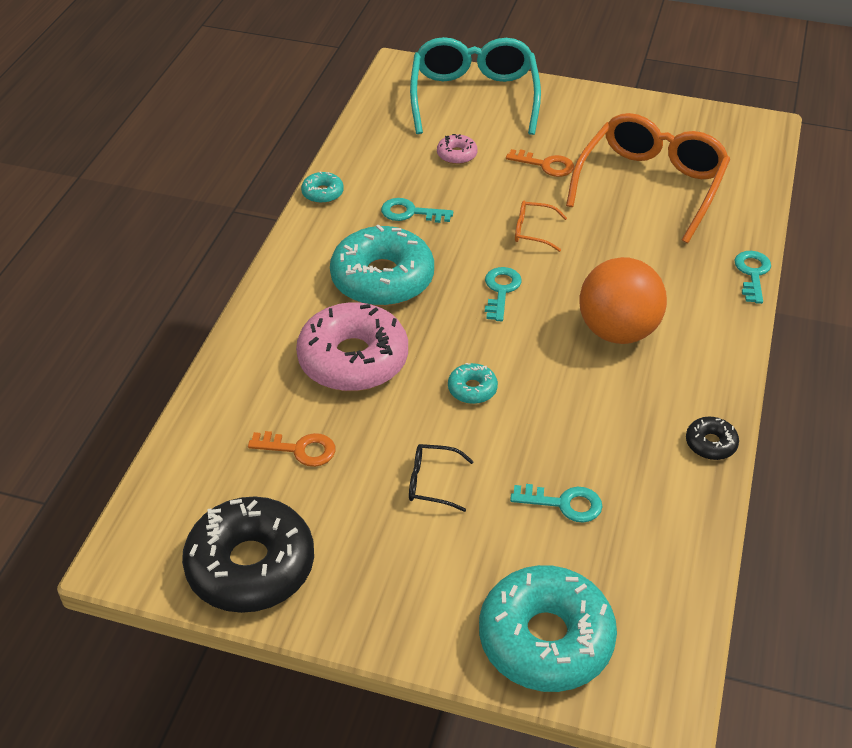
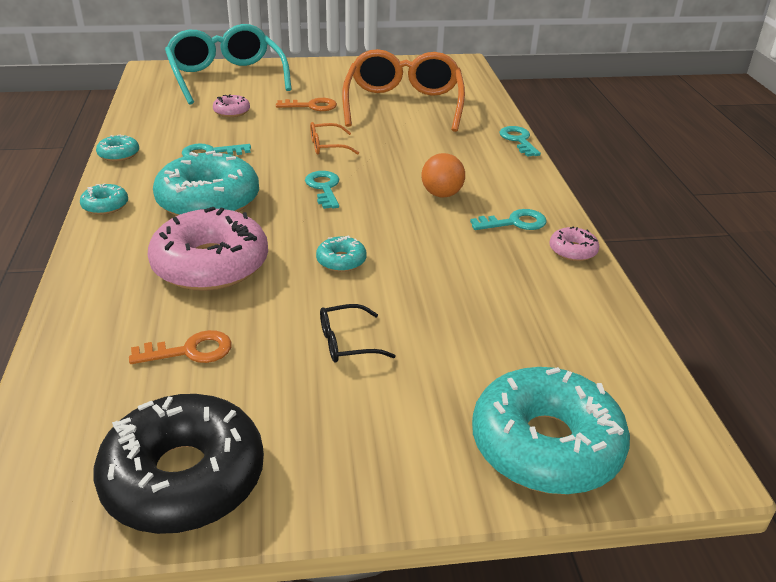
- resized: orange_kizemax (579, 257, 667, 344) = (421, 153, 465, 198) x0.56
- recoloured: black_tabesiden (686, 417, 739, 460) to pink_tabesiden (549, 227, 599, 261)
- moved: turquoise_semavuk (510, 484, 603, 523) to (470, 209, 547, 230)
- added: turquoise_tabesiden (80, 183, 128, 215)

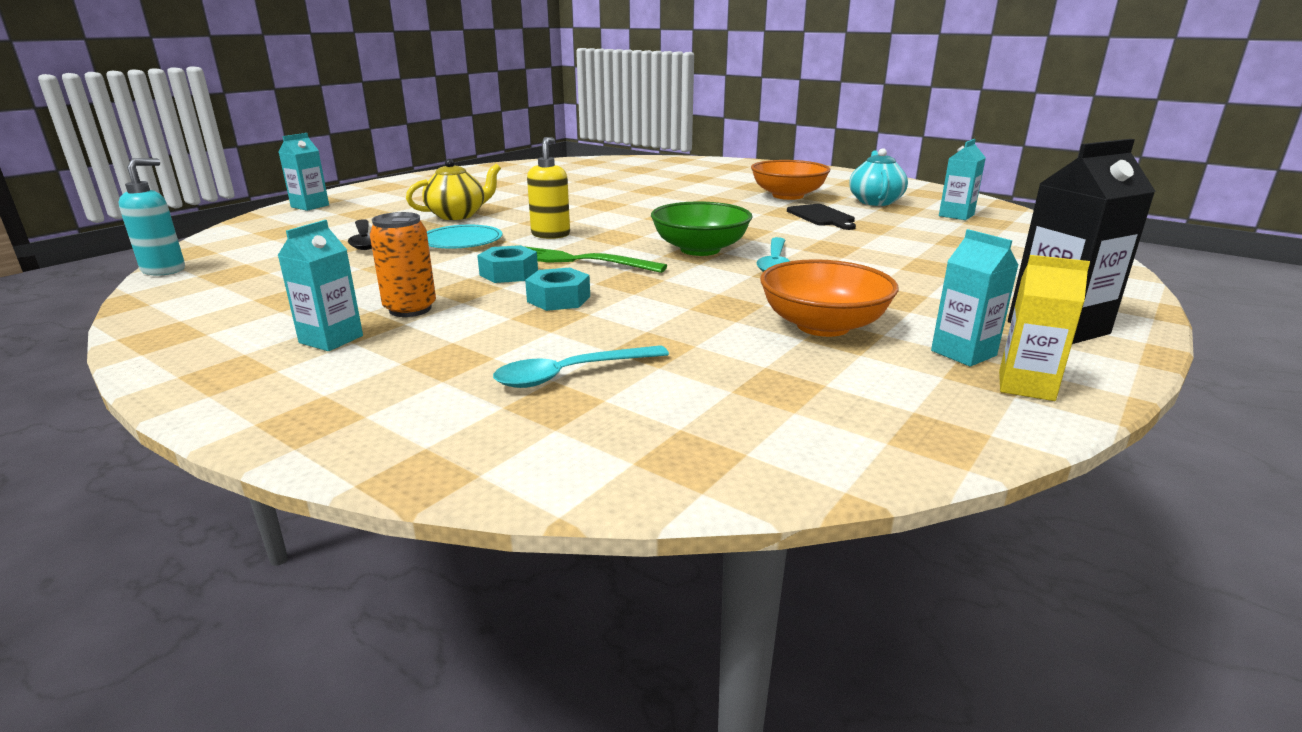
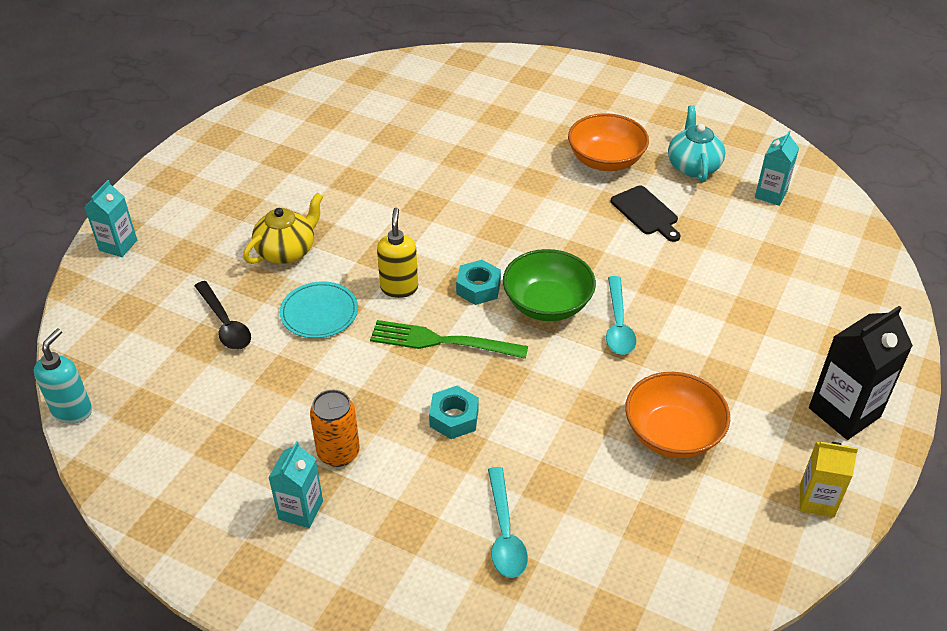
- removed: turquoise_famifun (931, 229, 1018, 367)
- moved: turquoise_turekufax (477, 245, 538, 283) to (456, 260, 501, 305)
- turned: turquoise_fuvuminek (493, 345, 669, 388) = (488, 467, 528, 578) 60 degrees counterclockwise

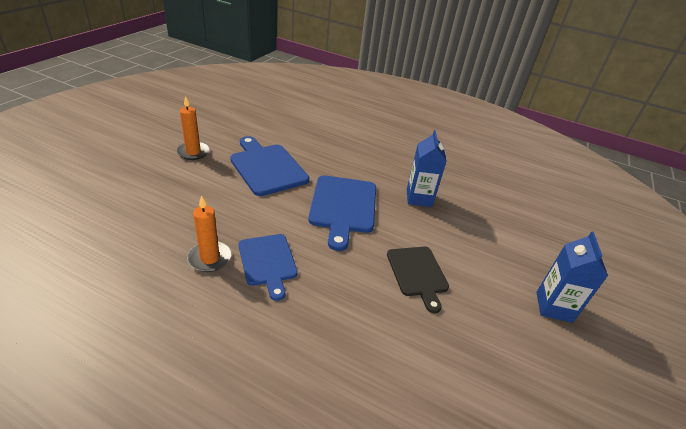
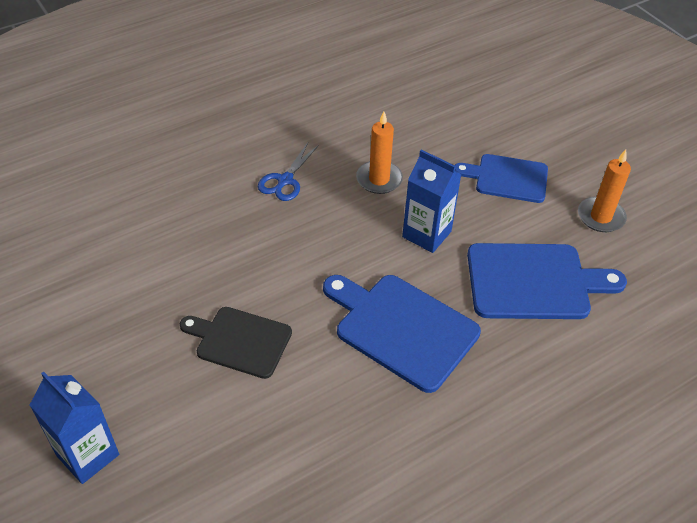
- moved: blue_famifun (407, 130, 447, 207) to (402, 150, 462, 253)
- moved: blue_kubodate (238, 234, 298, 301) to (455, 154, 548, 203)
- added: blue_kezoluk (258, 143, 319, 201)

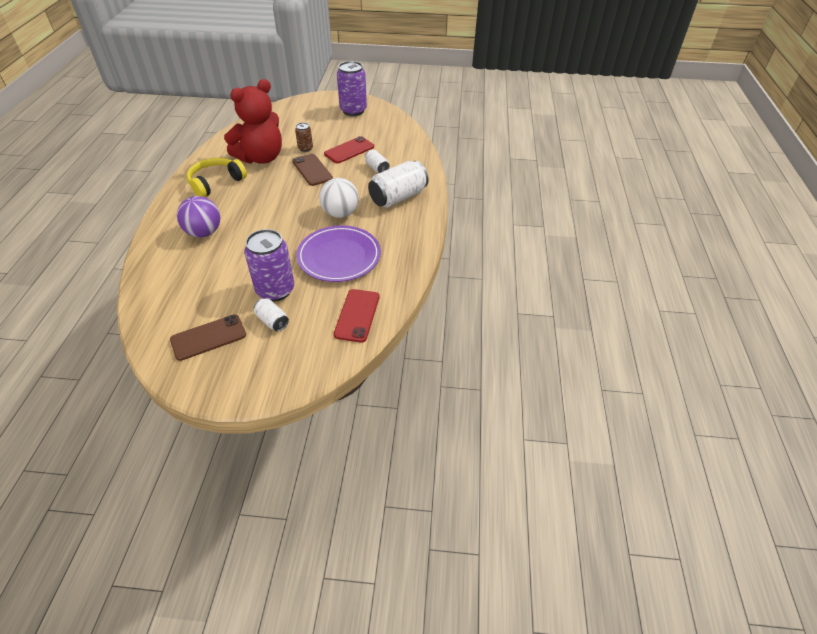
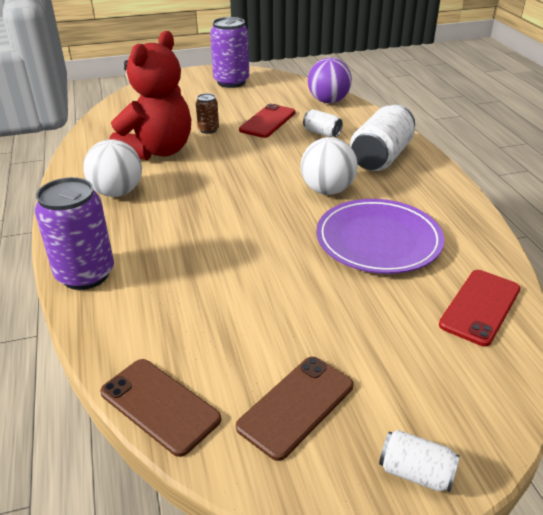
- moved: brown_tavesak (292, 154, 333, 186) to (100, 359, 221, 457)
- replaced: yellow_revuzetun (187, 158, 247, 197) to white_kizemax (83, 139, 142, 197)
- moved: purple_kizemax (177, 196, 220, 237) to (308, 57, 352, 103)
- moved: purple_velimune (244, 229, 294, 302) to (35, 177, 114, 290)
- turned: red_tavesak (334, 289, 379, 343) = (439, 270, 521, 346) 45 degrees clockwise
- moved: white_velimune (254, 298, 289, 331) to (379, 430, 460, 492)

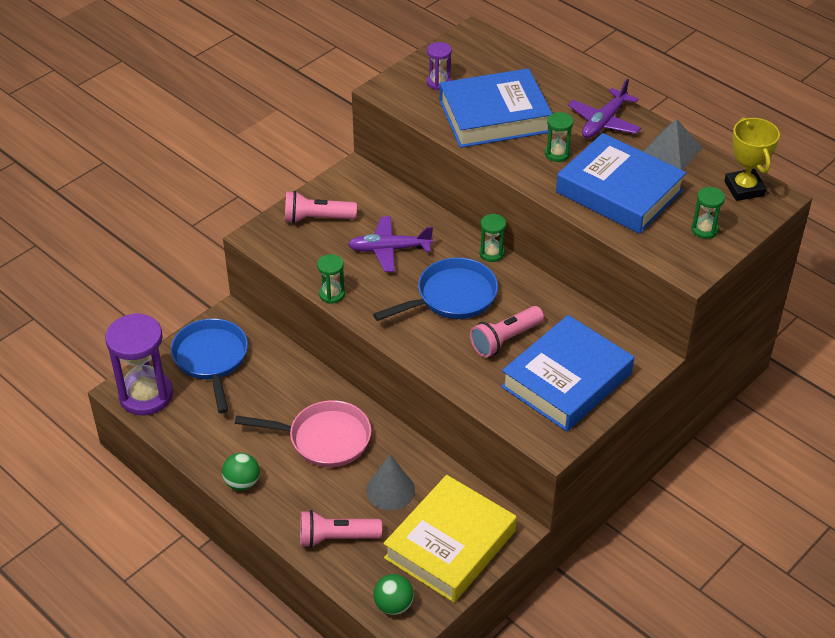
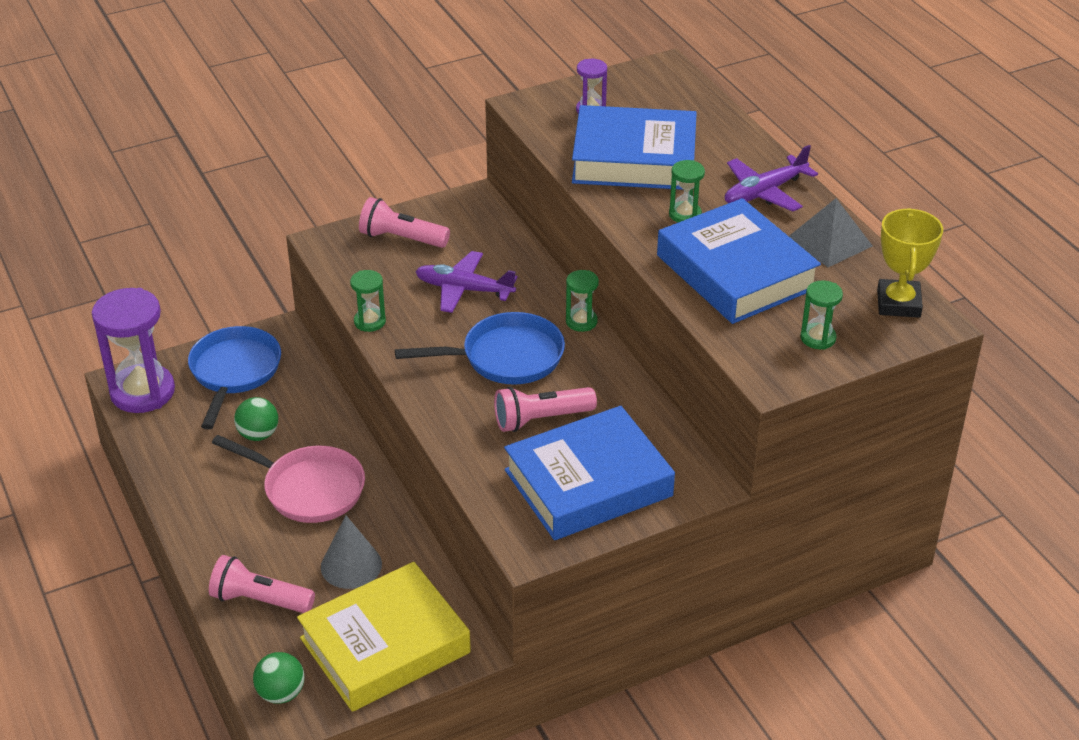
- moved: green_kizemax (222, 453, 260, 491) to (234, 397, 278, 441)

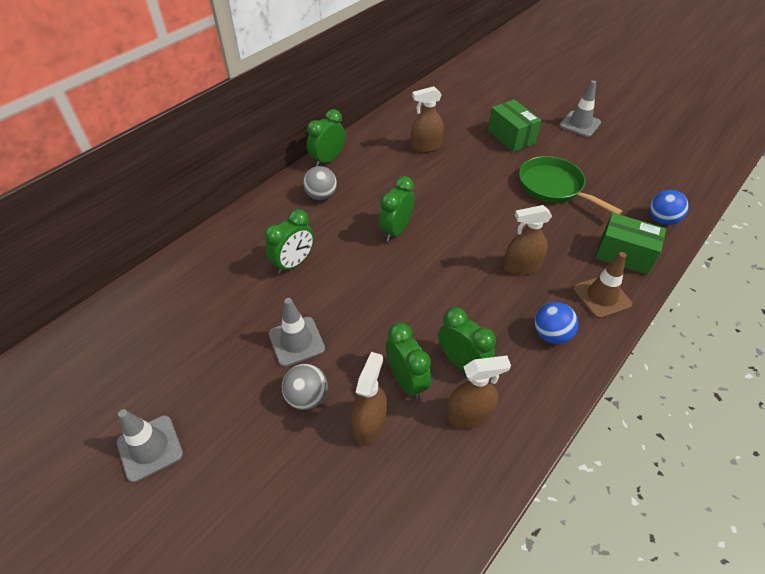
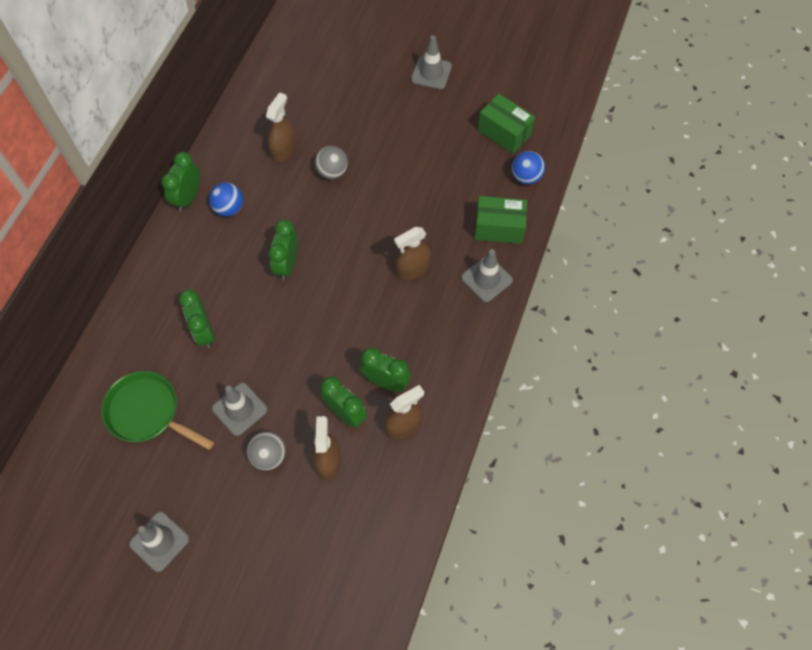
- turned: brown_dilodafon (411, 86, 444, 153) = (266, 92, 296, 162) 150 degrees clockwise
- moved: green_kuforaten (488, 99, 542, 152) to (478, 94, 535, 154)
- moved: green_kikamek (519, 156, 622, 215) to (101, 371, 214, 450)
- moved: grey_kizemax (303, 166, 337, 200) to (315, 146, 348, 179)
- turned: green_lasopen (265, 209, 314, 274) = (179, 290, 215, 348) 135 degrees clockwise
- recoloured: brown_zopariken (573, 252, 632, 319) to grey_zopariken (461, 249, 513, 302)
- moved: blue_kizemax (534, 302, 578, 344) to (209, 182, 243, 216)

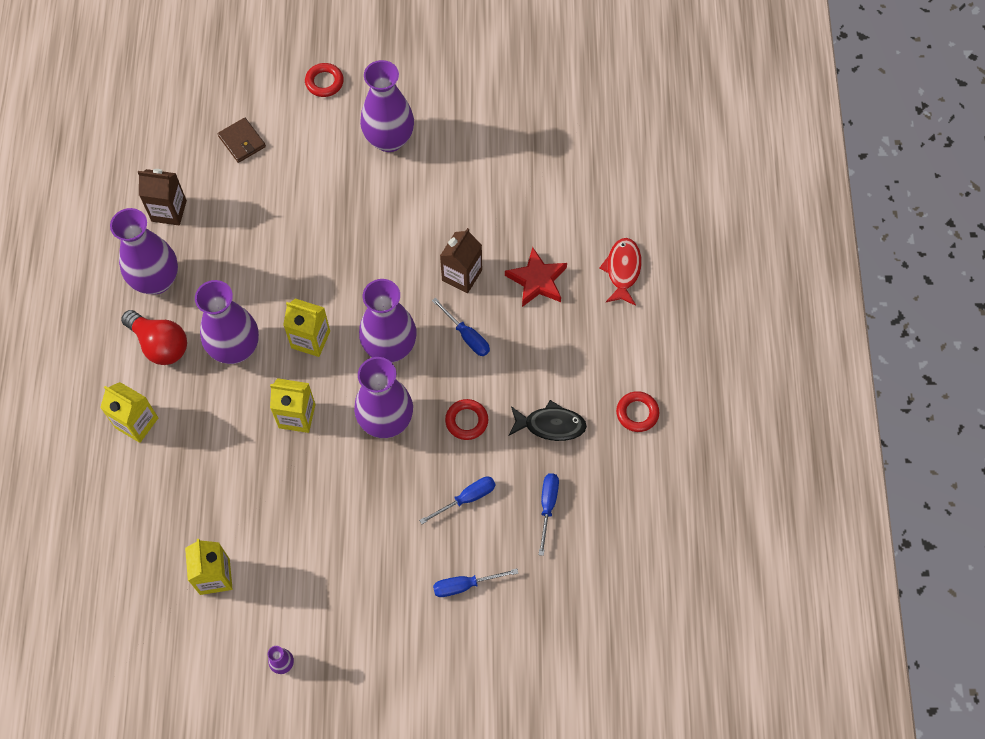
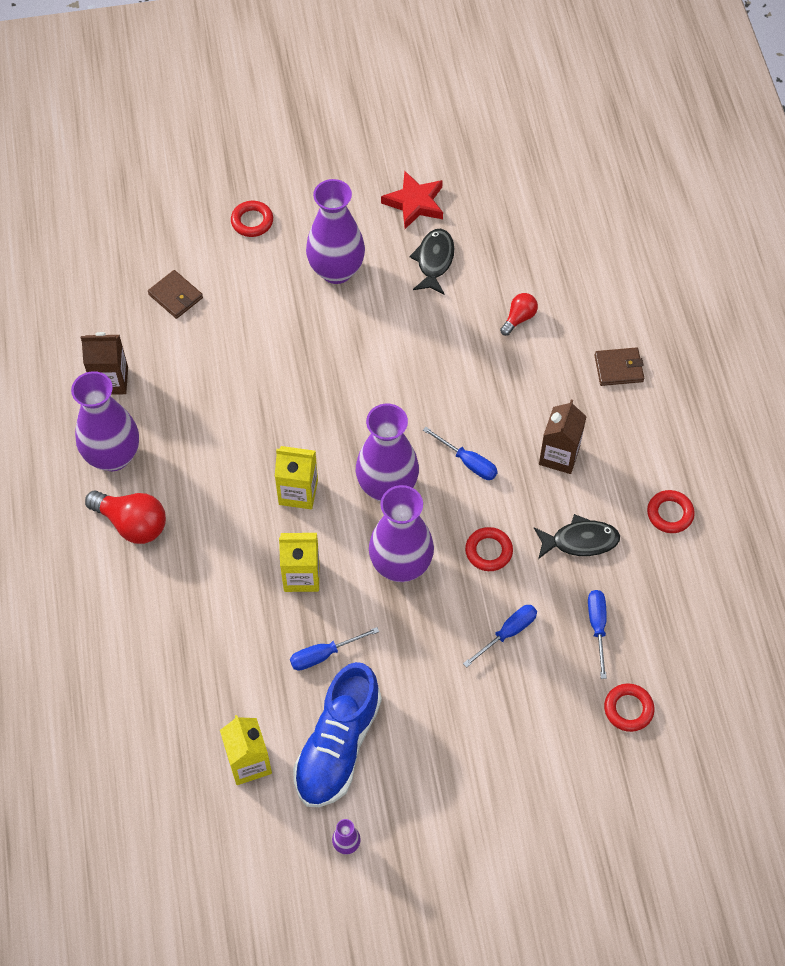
- moved: brown_famifun (440, 228, 482, 293) to (539, 399, 587, 474)
- replaced: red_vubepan (599, 238, 642, 306) to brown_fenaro (594, 347, 644, 386)
- moved: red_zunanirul (505, 247, 567, 307) to (381, 171, 443, 229)
- removed: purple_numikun (195, 280, 259, 364)
- removed: yellow_famifun (100, 382, 158, 443)
- moved: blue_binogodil (433, 569, 518, 597) to (290, 627, 379, 671)
- added: black_vubepan (409, 229, 454, 295)
- added: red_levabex (500, 293, 538, 336)
- added: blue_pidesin (293, 662, 382, 807)
- added: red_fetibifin (604, 683, 654, 732)

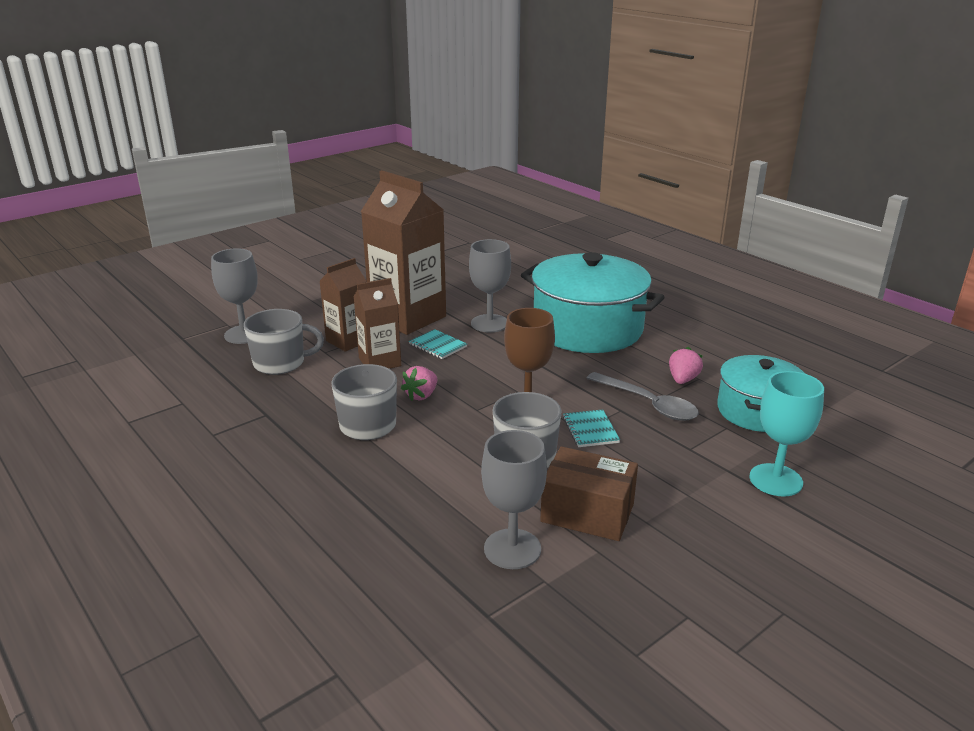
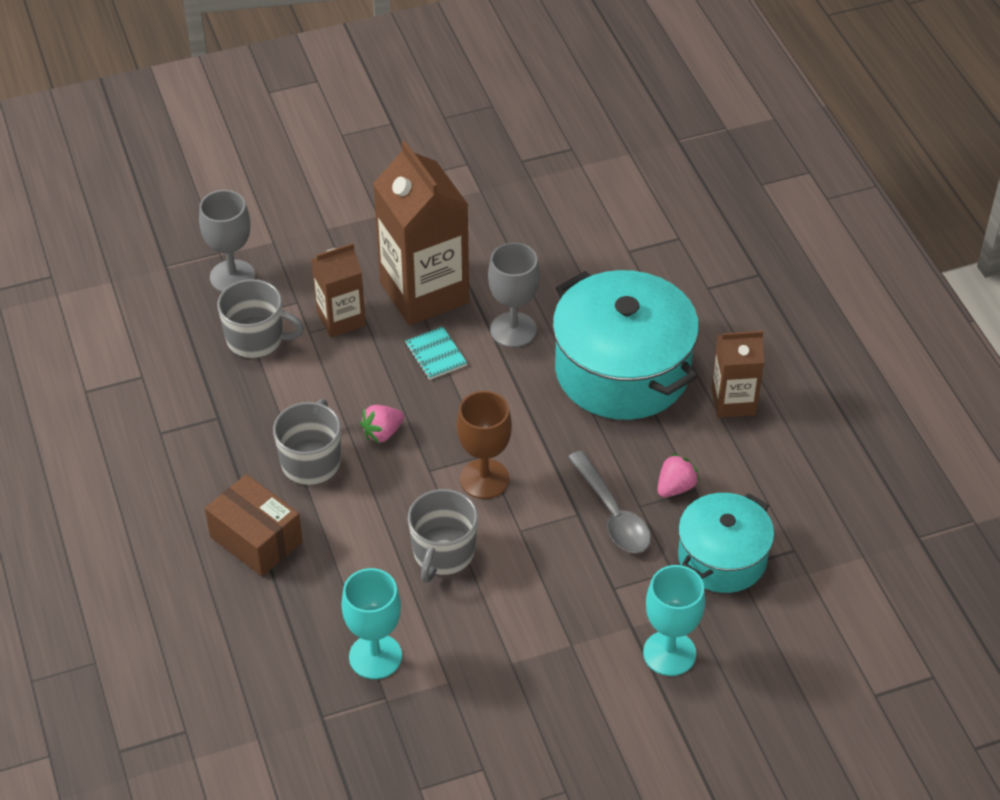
- moved: brown_famifun (354, 278, 401, 369) to (711, 331, 764, 418)
- removed: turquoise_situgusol (563, 409, 620, 447)
- recoloured: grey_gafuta (481, 430, 547, 569) to turquoise_gafuta (341, 568, 402, 679)
- moved: brown_kuforaten (540, 446, 638, 541) to (205, 474, 303, 577)

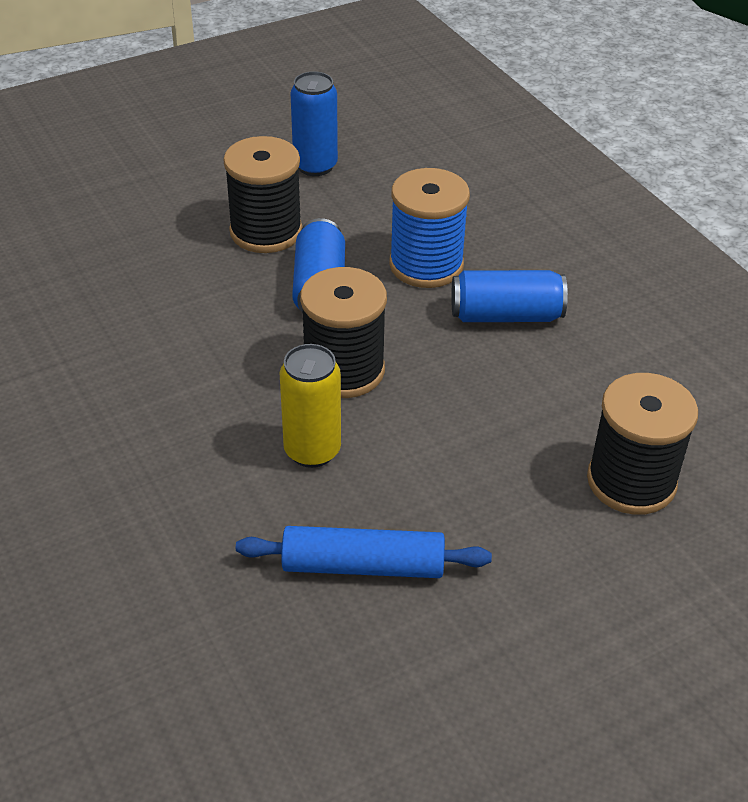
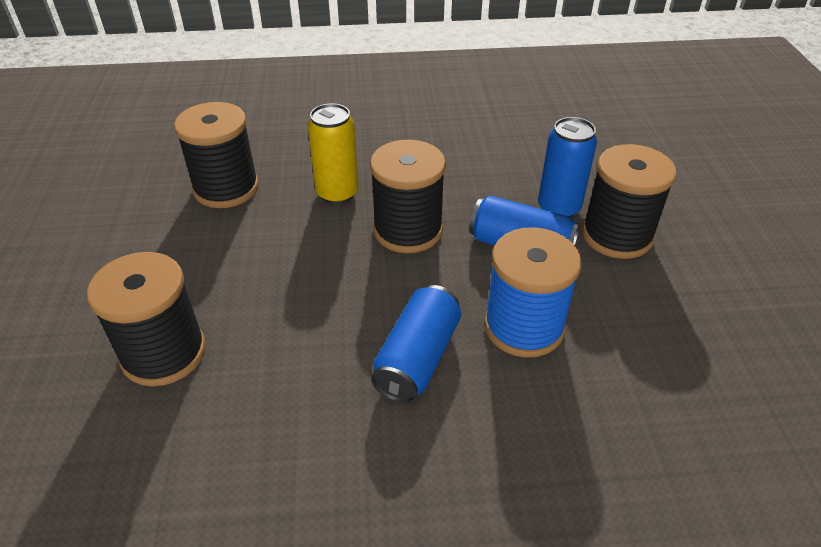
- moved: blue_velimune (291, 71, 338, 176) to (538, 117, 597, 218)
- replaced: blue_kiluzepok (236, 526, 492, 578) to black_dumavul (174, 102, 259, 208)

